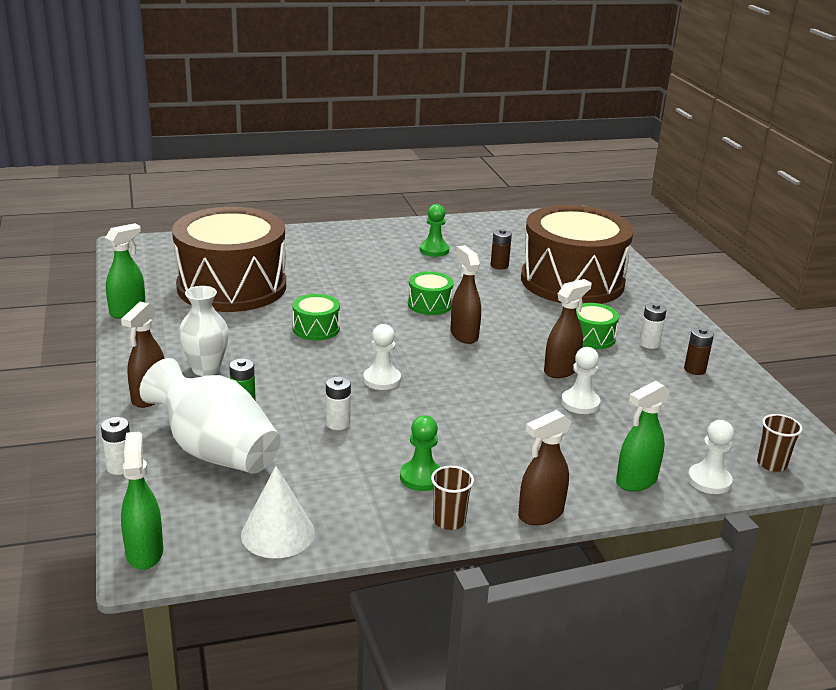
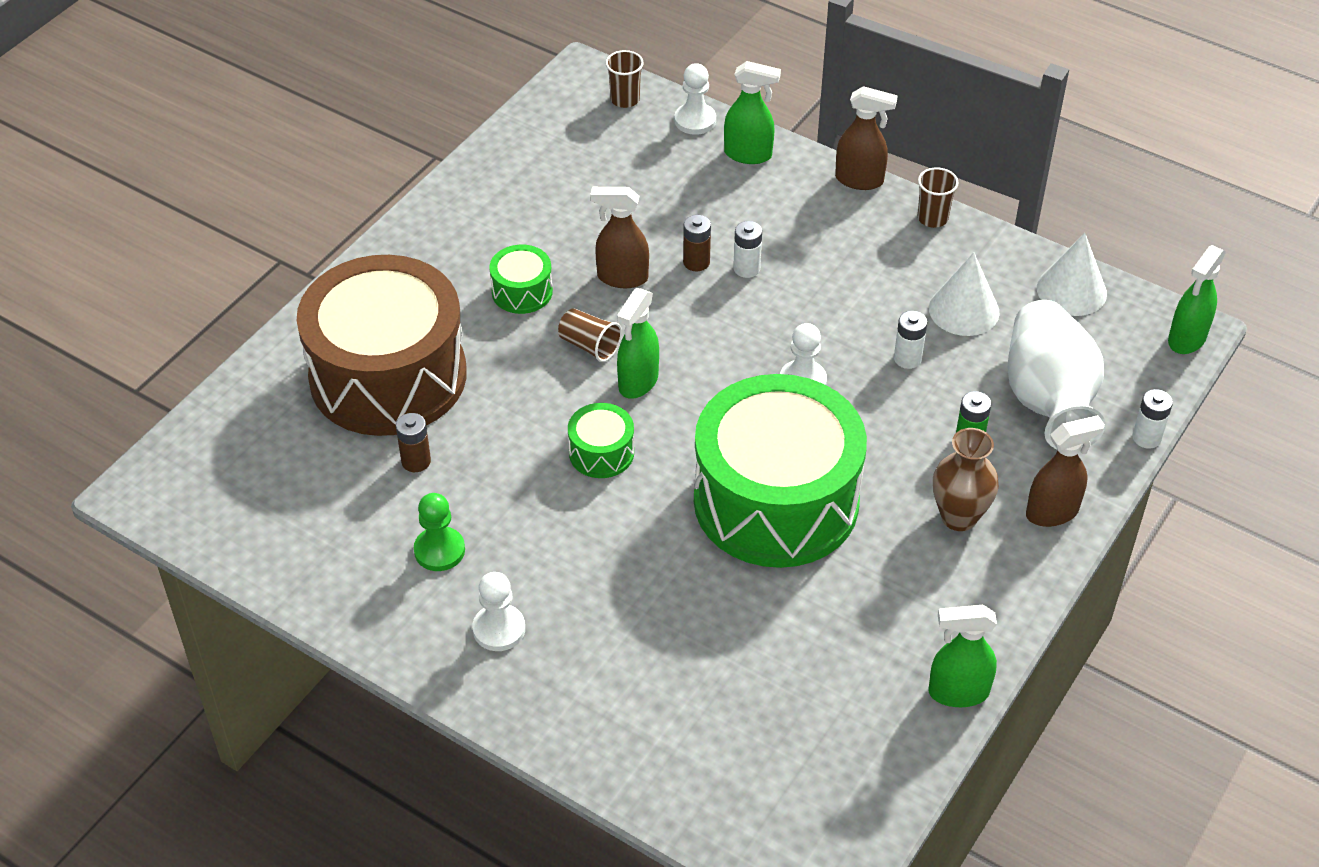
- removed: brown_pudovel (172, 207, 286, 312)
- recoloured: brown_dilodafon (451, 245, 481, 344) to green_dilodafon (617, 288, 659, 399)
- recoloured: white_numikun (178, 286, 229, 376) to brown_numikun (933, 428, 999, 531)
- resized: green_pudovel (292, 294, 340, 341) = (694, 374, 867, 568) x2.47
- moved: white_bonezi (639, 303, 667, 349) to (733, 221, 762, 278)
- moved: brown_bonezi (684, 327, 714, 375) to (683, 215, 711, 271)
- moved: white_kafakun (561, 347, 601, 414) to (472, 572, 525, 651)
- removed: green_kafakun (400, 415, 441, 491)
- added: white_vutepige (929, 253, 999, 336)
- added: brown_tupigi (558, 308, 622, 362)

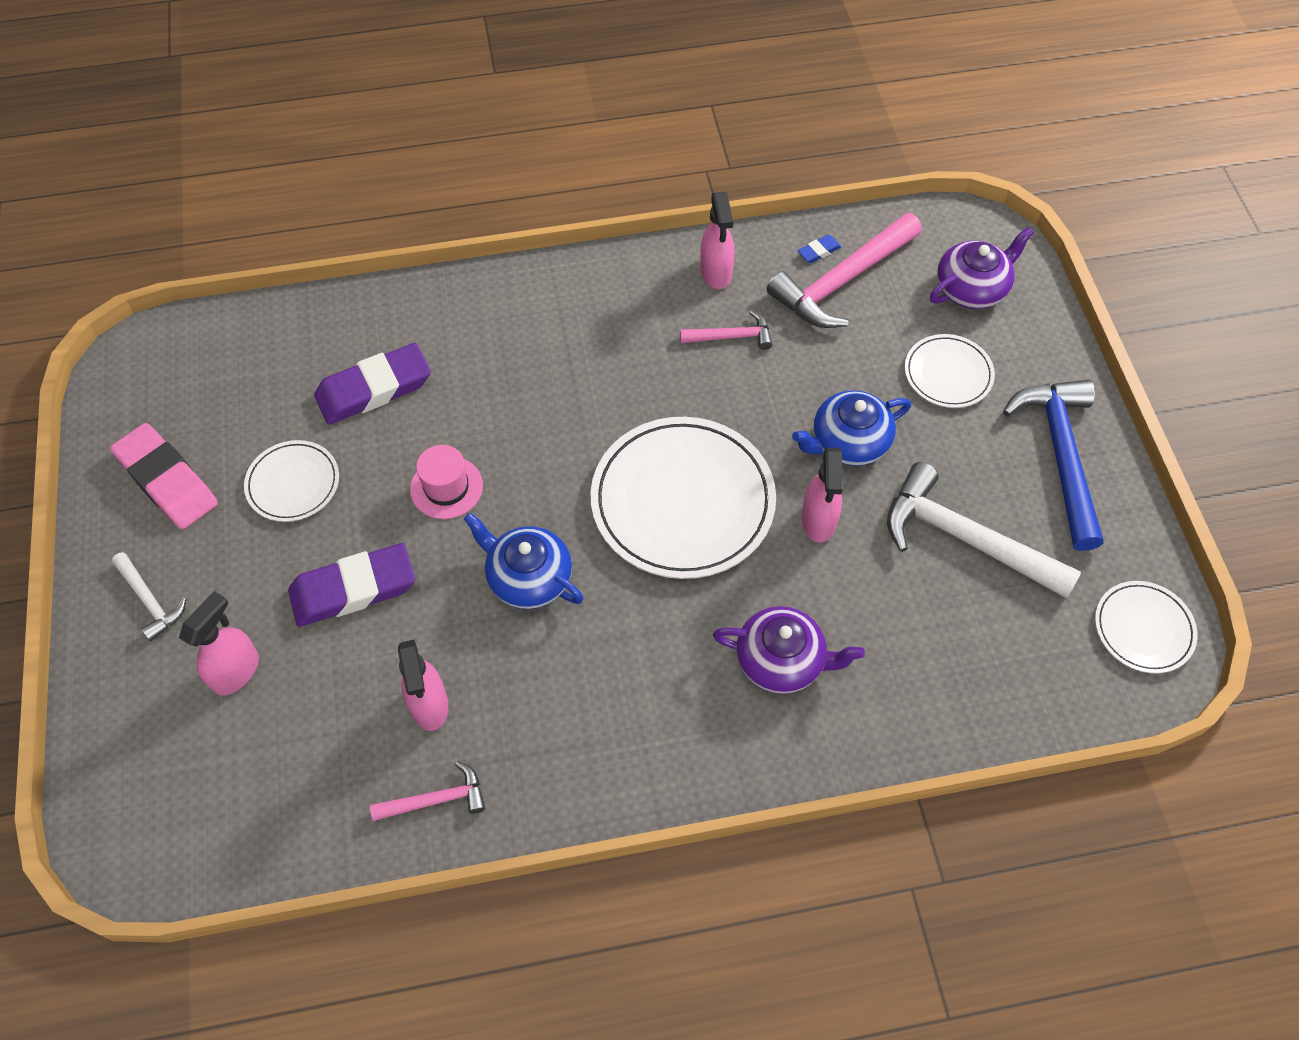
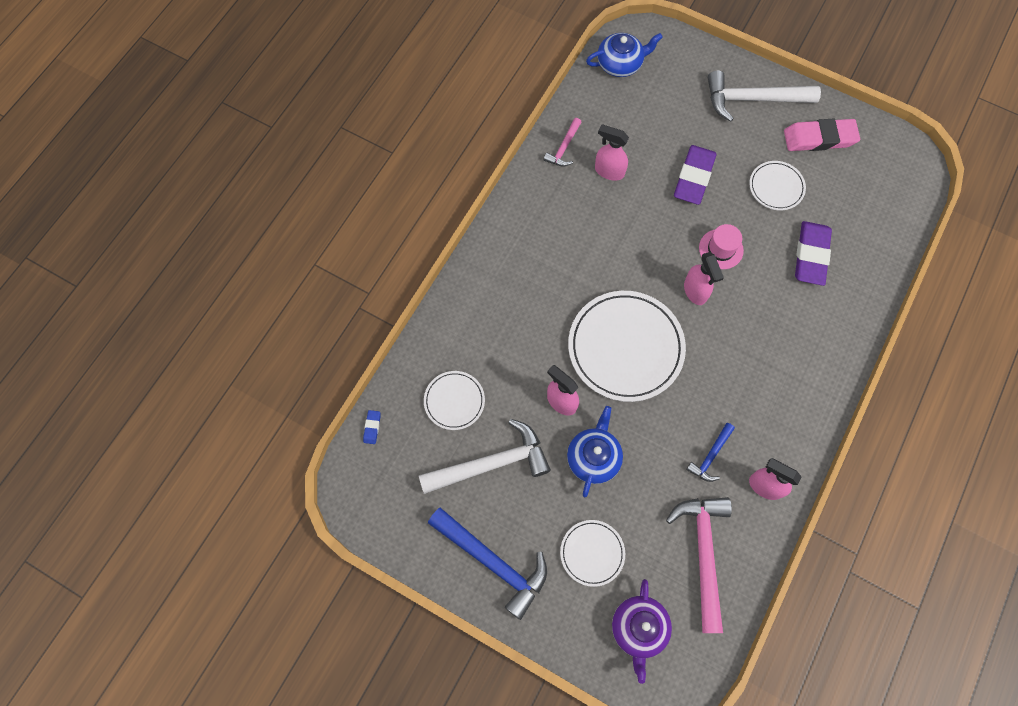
- moved: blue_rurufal (798, 235, 841, 263) to (363, 410, 381, 444)
- recoloured: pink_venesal (680, 310, 772, 350) to blue_venesal (686, 423, 735, 482)
- moved: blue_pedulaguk (464, 513, 584, 609) to (586, 33, 663, 77)
- resized: white_venesal (112, 552, 186, 641) = (708, 71, 821, 122) x1.95
- moved: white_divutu (1095, 581, 1198, 673) to (424, 371, 485, 430)
- moved: pink_dilodafon (179, 591, 259, 696) to (684, 252, 724, 305)
- removed: purple_pedulaguk (713, 606, 865, 694)

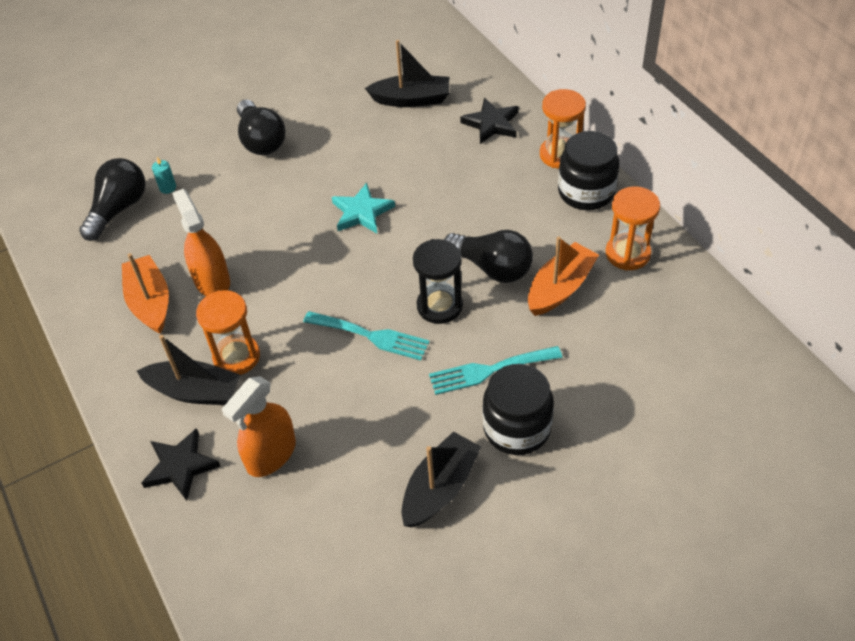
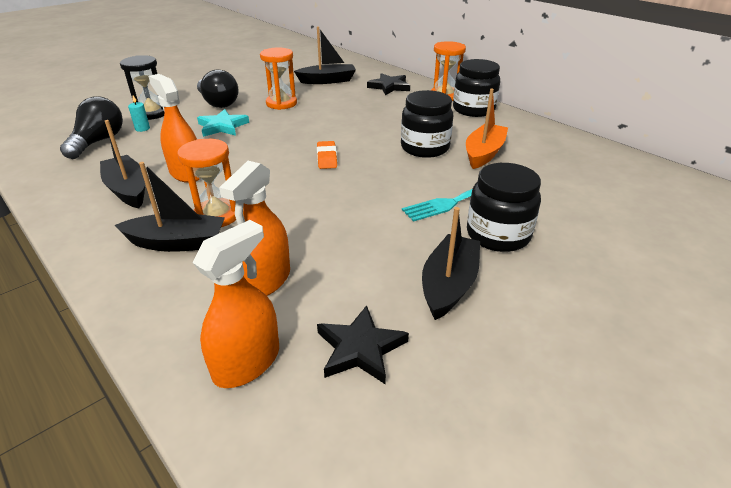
- moved: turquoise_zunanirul (332, 183, 395, 233) to (197, 109, 249, 137)
- moved: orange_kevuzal (606, 186, 660, 270) to (260, 48, 297, 110)
- replaced: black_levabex (444, 230, 533, 283) to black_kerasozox (401, 90, 453, 158)
- moved: black_kevuzal (413, 239, 463, 324) to (120, 55, 164, 120)
- recoloured: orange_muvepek (122, 253, 169, 334) to black_muvepek (100, 120, 146, 208)
- removed: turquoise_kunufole (303, 311, 430, 360)
- moved: black_zunanirul (141, 428, 220, 501) to (317, 305, 409, 384)
- added: orange_rurufal (317, 141, 337, 169)
- added: orange_dilodafon (193, 220, 279, 388)

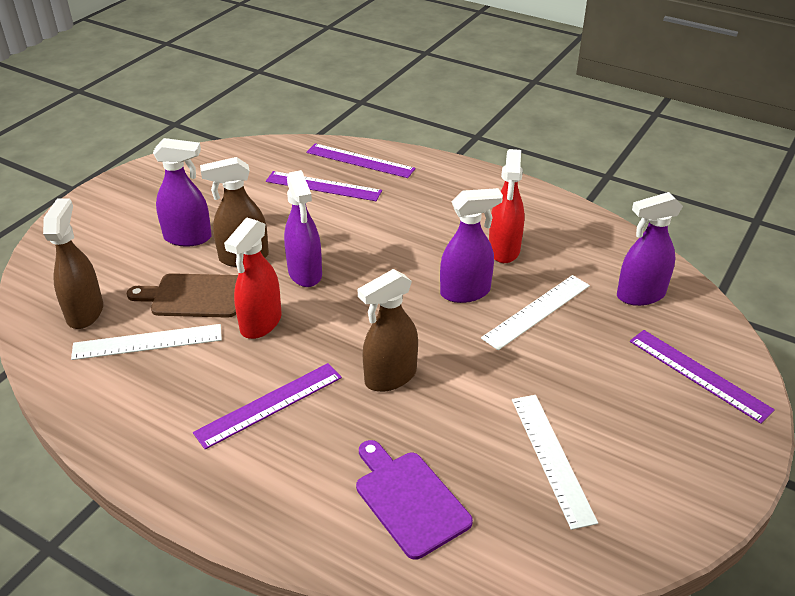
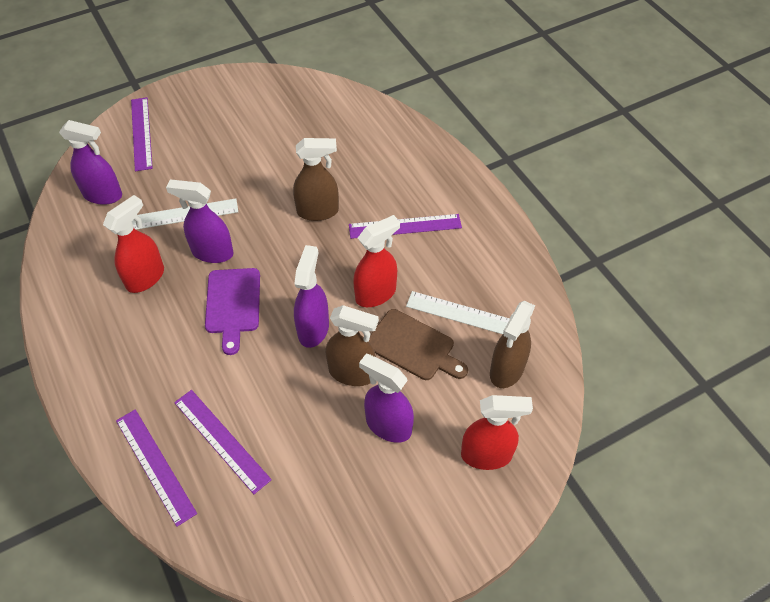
- removed: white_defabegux (512, 395, 598, 530)
- moved: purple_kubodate (356, 440, 473, 560) to (205, 268, 260, 355)
- added: red_dilodafon (461, 395, 533, 470)

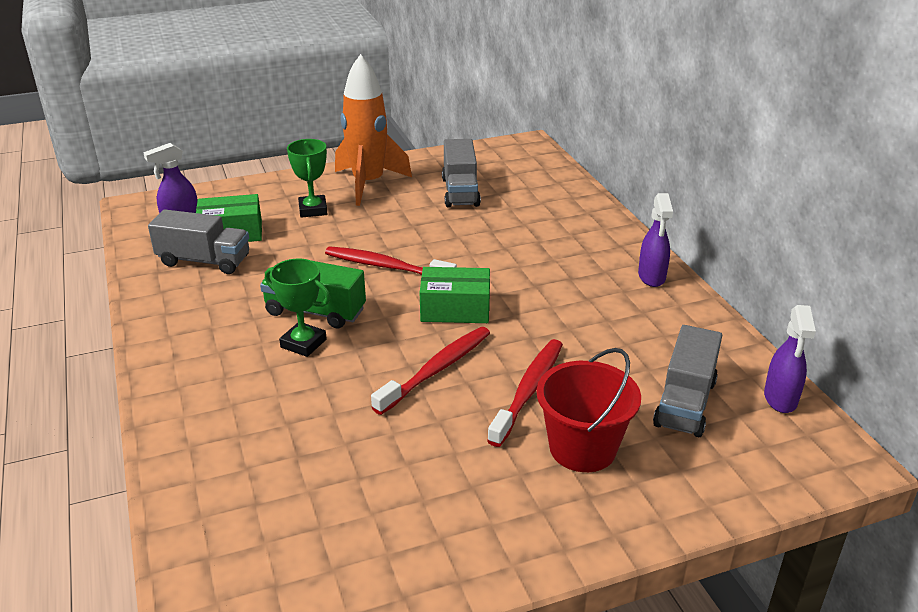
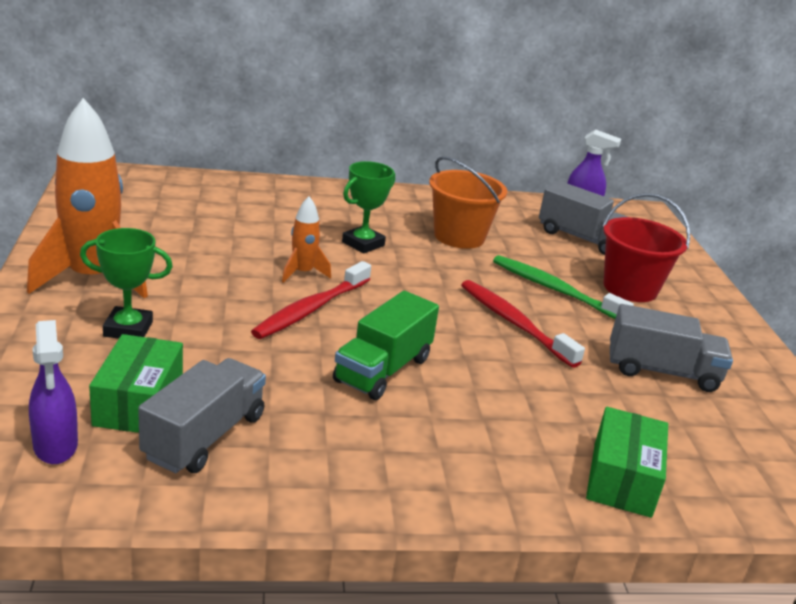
- moved: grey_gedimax (442, 139, 481, 208) to (610, 304, 733, 392)
- removed: purple_dilodafon (638, 193, 673, 287)
- moved: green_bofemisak (265, 258, 330, 357) to (342, 161, 395, 254)
- moved: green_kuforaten (420, 267, 490, 323) to (586, 407, 668, 518)
- recoloured: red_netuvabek (487, 339, 563, 447) to green_netuvabek (493, 255, 634, 319)
- added: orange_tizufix (429, 156, 507, 249)
- added: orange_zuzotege (282, 196, 331, 283)

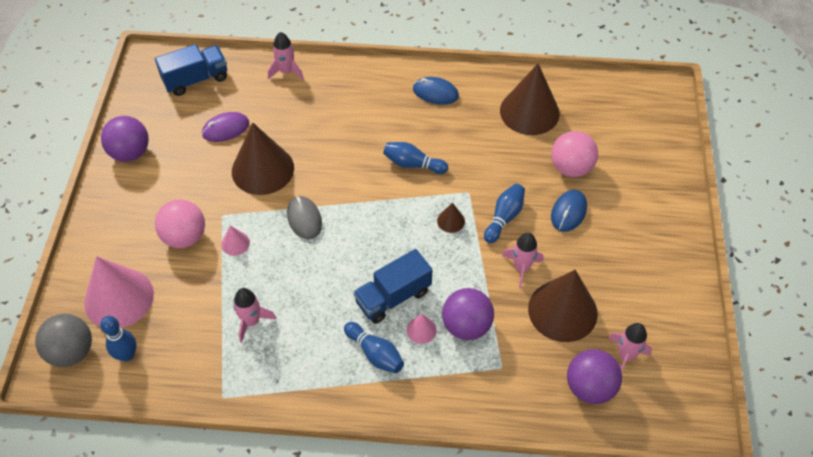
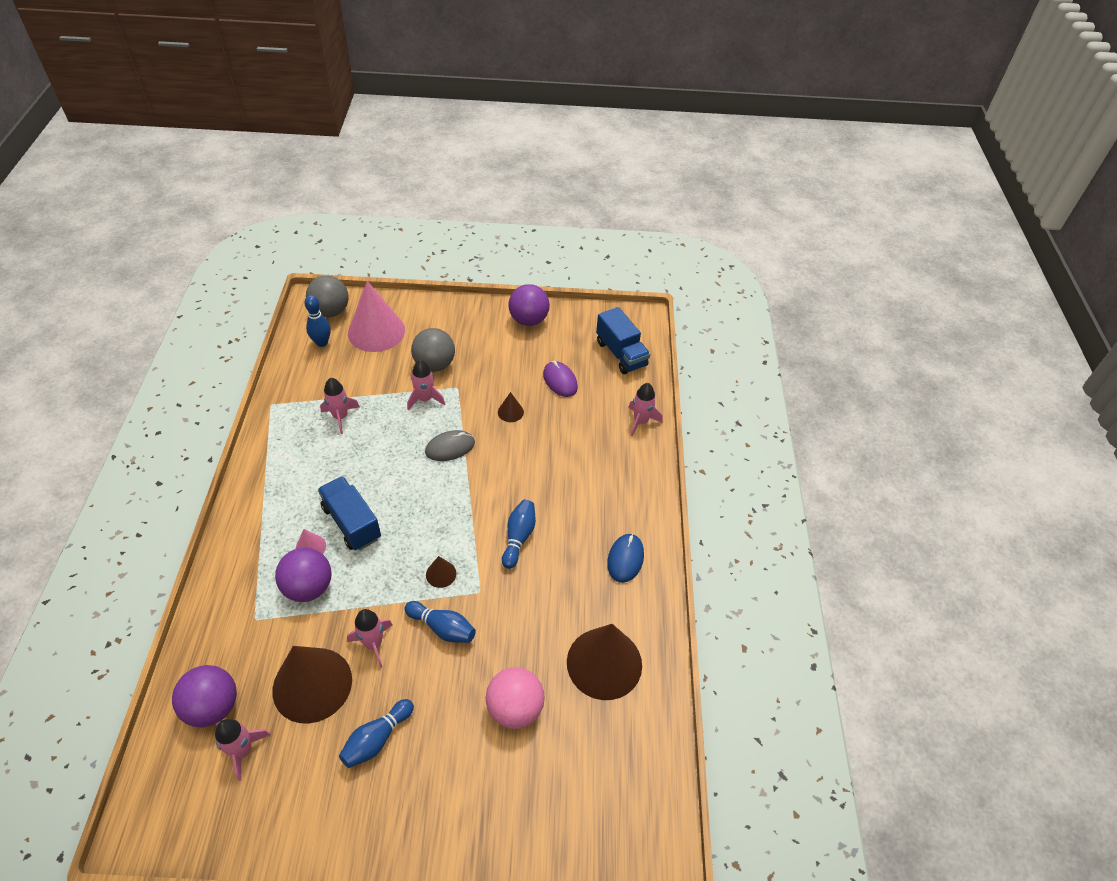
- resized: brown_vutepige (232, 123, 294, 195) = (498, 392, 524, 422) x0.43
- removed: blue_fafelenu (551, 190, 587, 232)
- recoloured: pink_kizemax (155, 199, 205, 248) to grey_kizemax (411, 328, 455, 372)
- replaced: pink_vutepige (221, 225, 250, 256) to pink_zuzotege (407, 360, 445, 410)
- moved: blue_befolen (344, 322, 404, 373) to (339, 699, 414, 768)

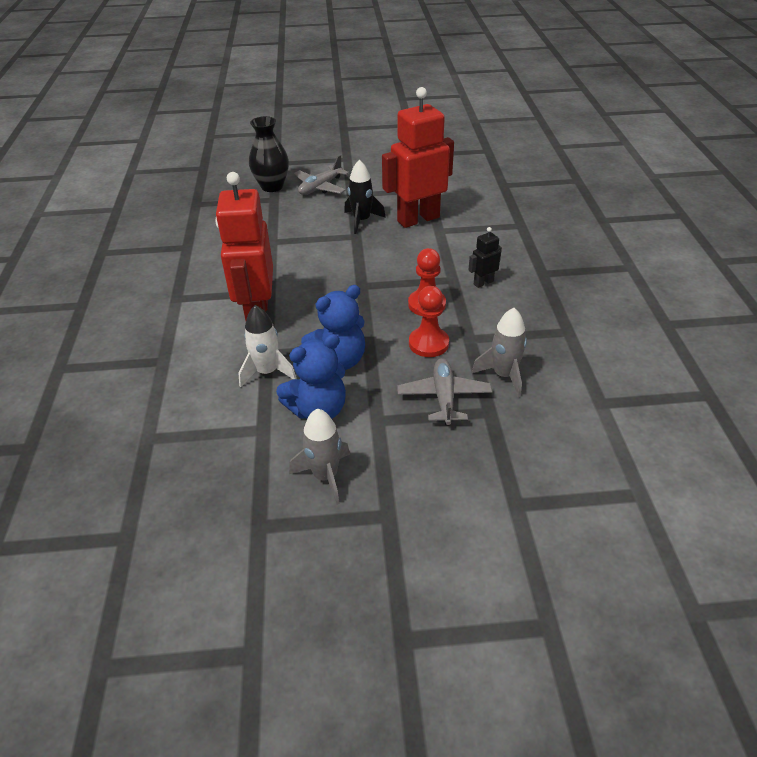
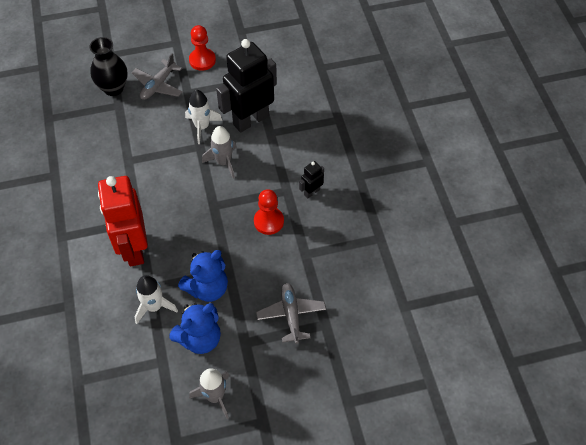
- recoloured: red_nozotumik (382, 87, 454, 228) to black_nozotumik (216, 39, 277, 133)
- recoloured: black_zuzotege (344, 160, 386, 234) to white_zuzotege (185, 90, 222, 144)
- moved: red_kafakun (409, 286, 449, 357) to (189, 25, 216, 71)
- moved: grey_zuzotege (472, 308, 527, 397) to (202, 126, 237, 178)

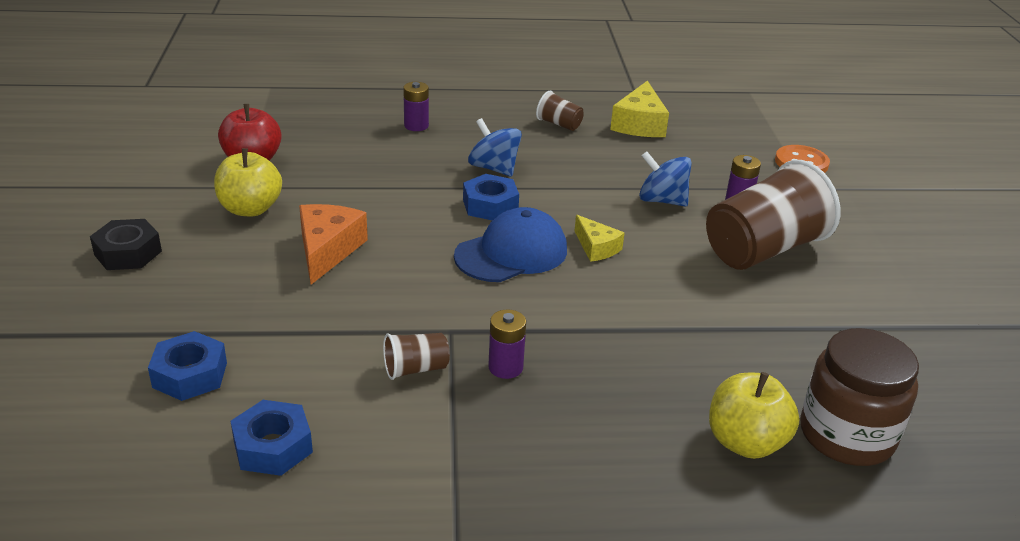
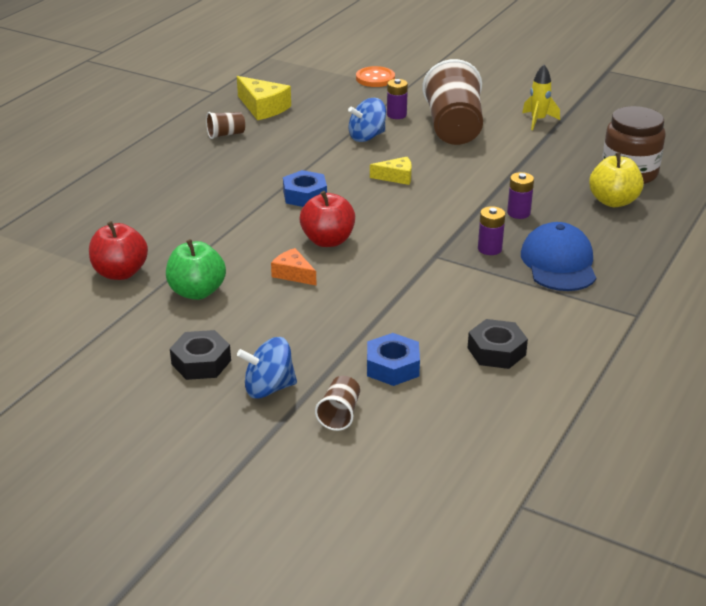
- moved: purple_bonezi (403, 82, 429, 131) to (507, 172, 534, 219)
- moved: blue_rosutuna (468, 118, 522, 177) to (237, 337, 297, 399)
- recoloured: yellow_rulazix (214, 148, 282, 216) to green_rulazix (166, 239, 226, 300)
- resized: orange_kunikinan (299, 204, 368, 284) = (271, 248, 317, 286) x0.62
- moved: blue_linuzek (454, 207, 567, 282) to (521, 222, 596, 291)
- moved: brown_tupigi (383, 333, 450, 380) to (315, 376, 360, 431)
- recoloured: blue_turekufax (231, 400, 313, 476) to black_turekufax (468, 319, 528, 369)
- added: yellow_zuzotege (522, 65, 560, 130)
- added: red_rulazix (300, 191, 355, 247)

